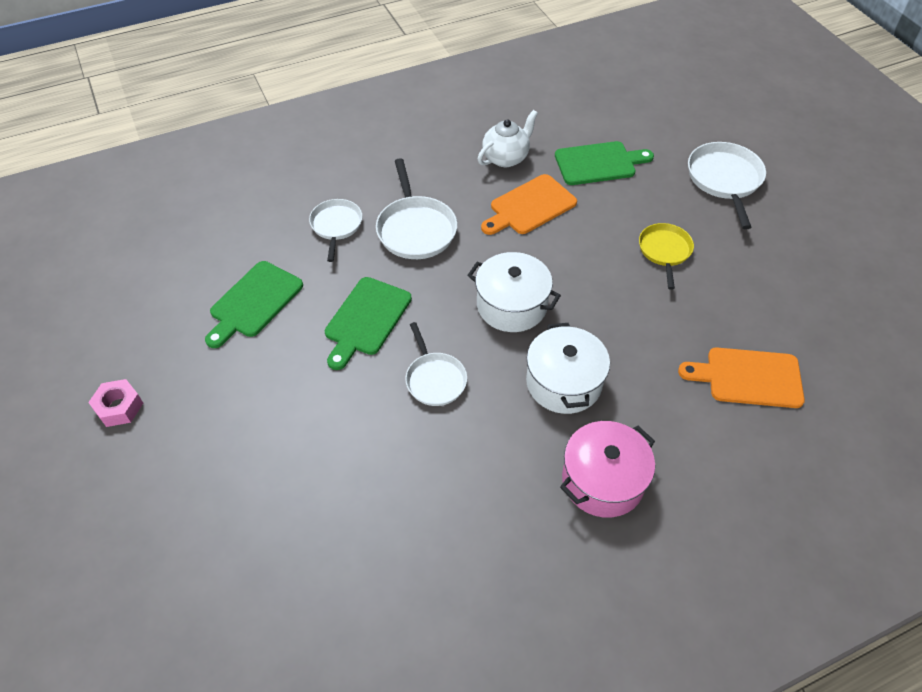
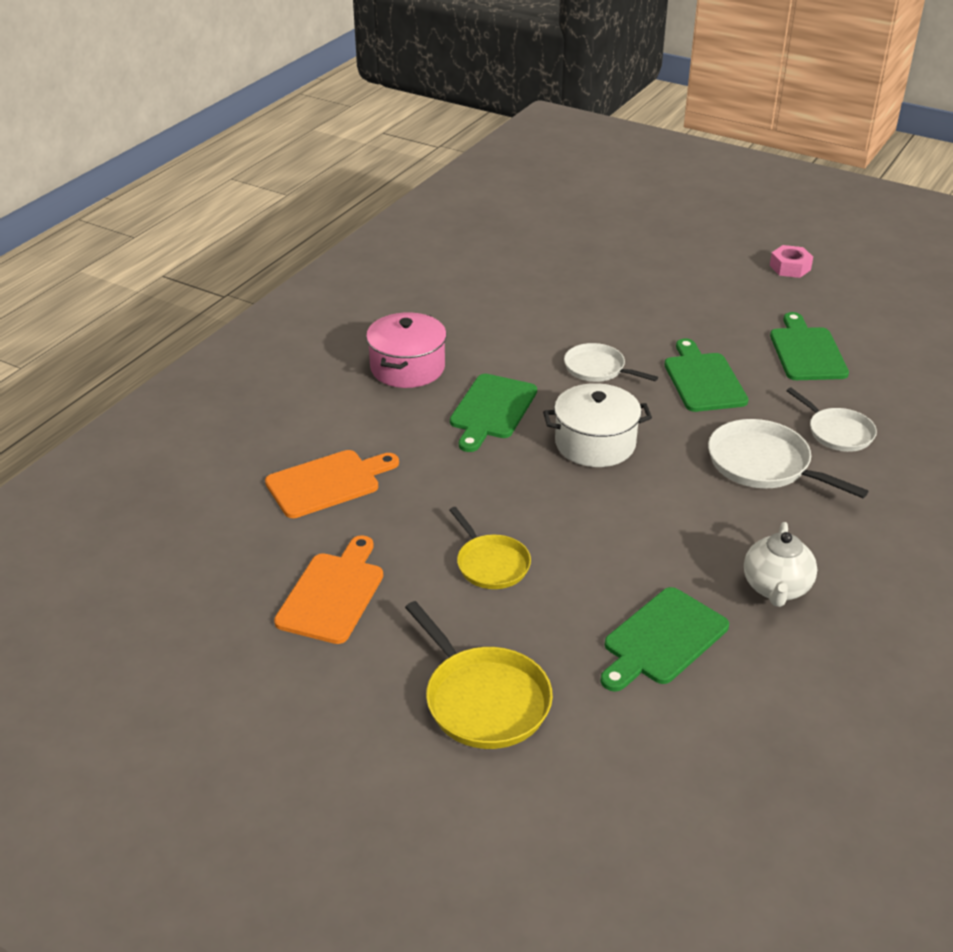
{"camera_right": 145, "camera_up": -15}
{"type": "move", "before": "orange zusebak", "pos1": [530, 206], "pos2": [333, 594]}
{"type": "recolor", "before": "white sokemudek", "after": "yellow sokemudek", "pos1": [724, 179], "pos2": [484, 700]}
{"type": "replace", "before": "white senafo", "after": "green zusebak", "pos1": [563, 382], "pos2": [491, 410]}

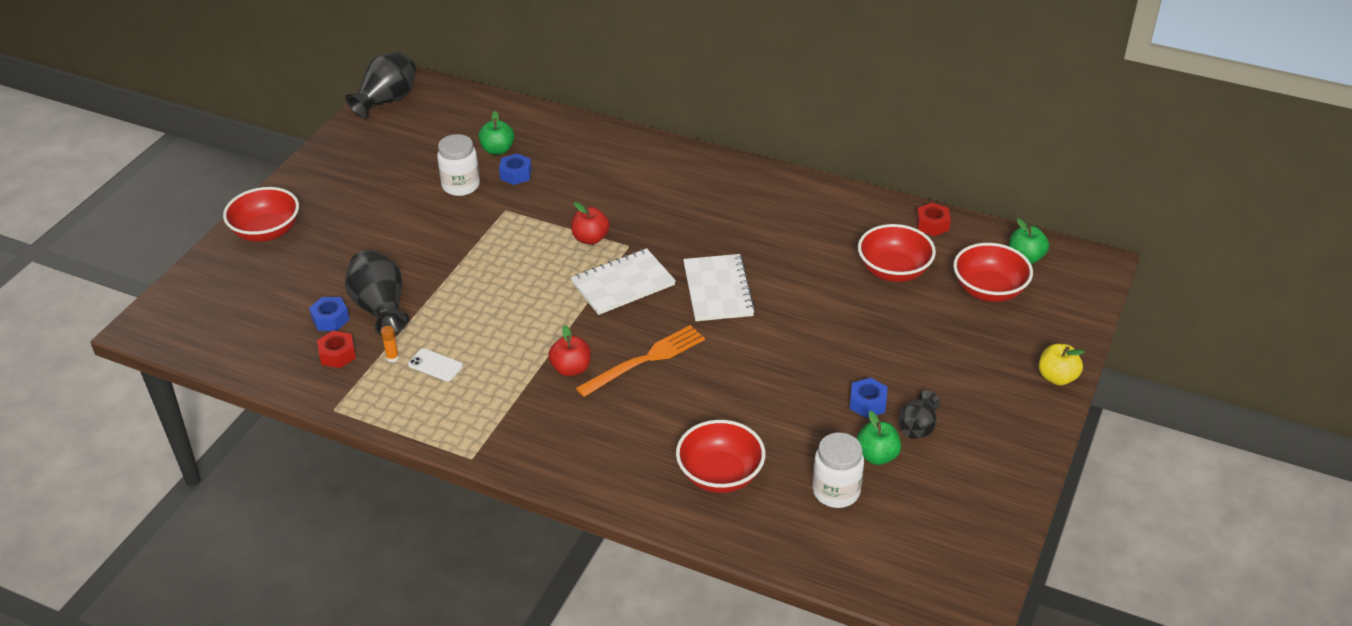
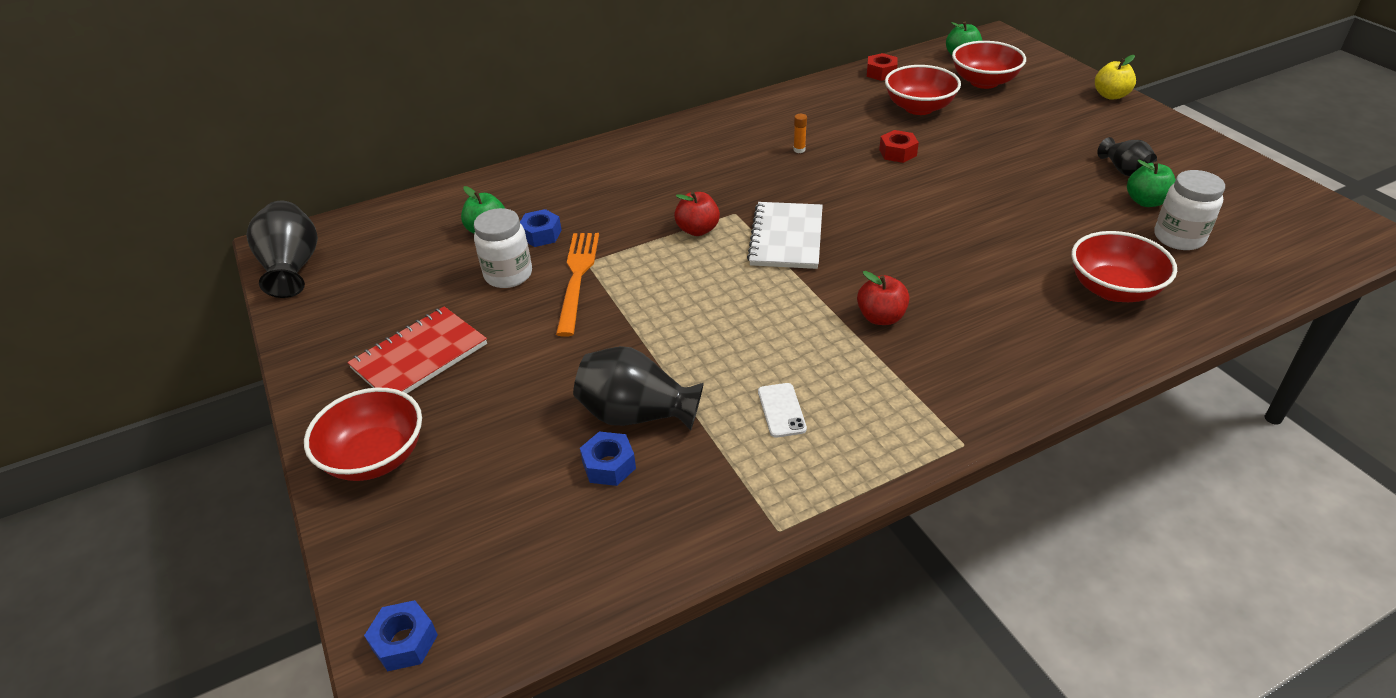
{"camera_right": -50, "camera_up": 0}
{"type": "insert", "after": "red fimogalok", "pos2": [419, 356]}
{"type": "move", "before": "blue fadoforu", "pos1": [867, 403], "pos2": [405, 642]}
{"type": "move", "before": "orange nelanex", "pos1": [645, 360], "pos2": [577, 278]}
{"type": "rotate", "before": "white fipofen", "pos1": [435, 365], "pos2": [781, 410], "turn": -75}
{"type": "move", "before": "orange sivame", "pos1": [392, 358], "pos2": [799, 150]}
{"type": "move", "before": "red fadoforu", "pos1": [337, 354], "pos2": [897, 153]}
{"type": "delete", "before": "white fimogalok", "pos1": [718, 290]}

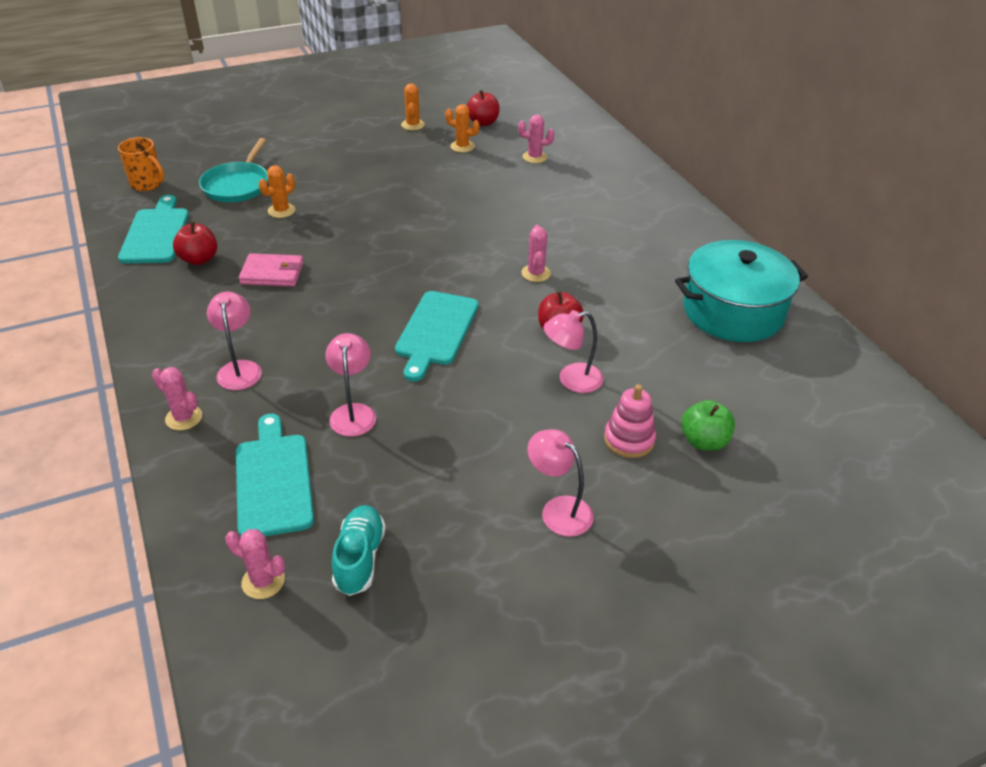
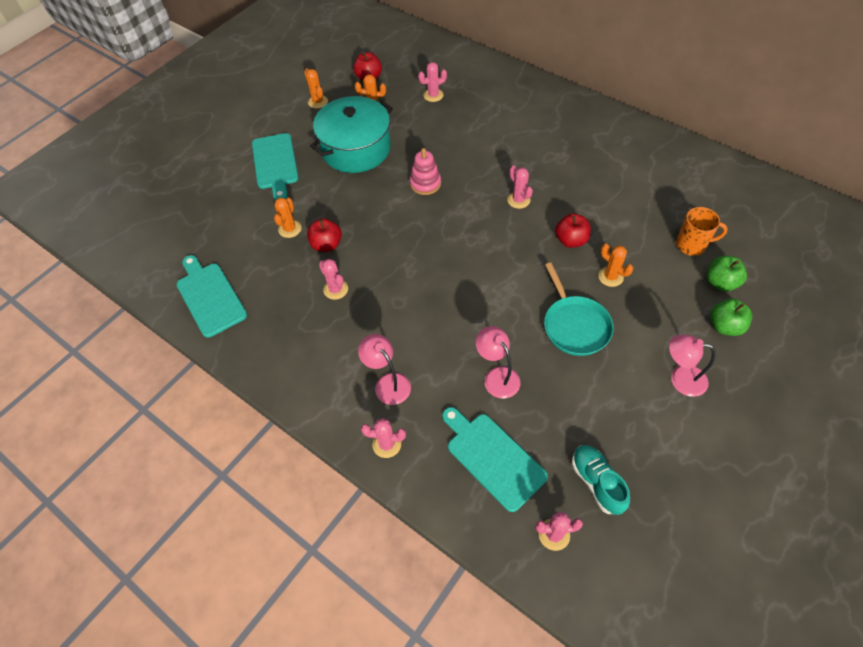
{"camera_right": -25, "camera_up": 15}
{"type": "move", "before": "turquoise zusebak", "pos1": [436, 331], "pos2": [275, 164]}
{"type": "move", "before": "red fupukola", "pos1": [199, 259], "pos2": [326, 245]}
{"type": "move", "before": "turquoise senafo", "pos1": [733, 311], "pos2": [356, 149]}
{"type": "replace", "before": "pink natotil", "after": "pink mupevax", "pos1": [272, 273], "pos2": [336, 289]}
{"type": "move", "before": "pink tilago", "pos1": [629, 439], "pos2": [425, 183]}
{"type": "move", "before": "turquoise sokemudek", "pos1": [237, 185], "pos2": [575, 326]}
{"type": "replace", "before": "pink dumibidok", "after": "orange mupevax", "pos1": [571, 380], "pos2": [610, 277]}
{"type": "move", "before": "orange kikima", "pos1": [147, 184], "pos2": [691, 245]}
{"type": "insert", "after": "green fupukola", "pos2": [725, 326]}

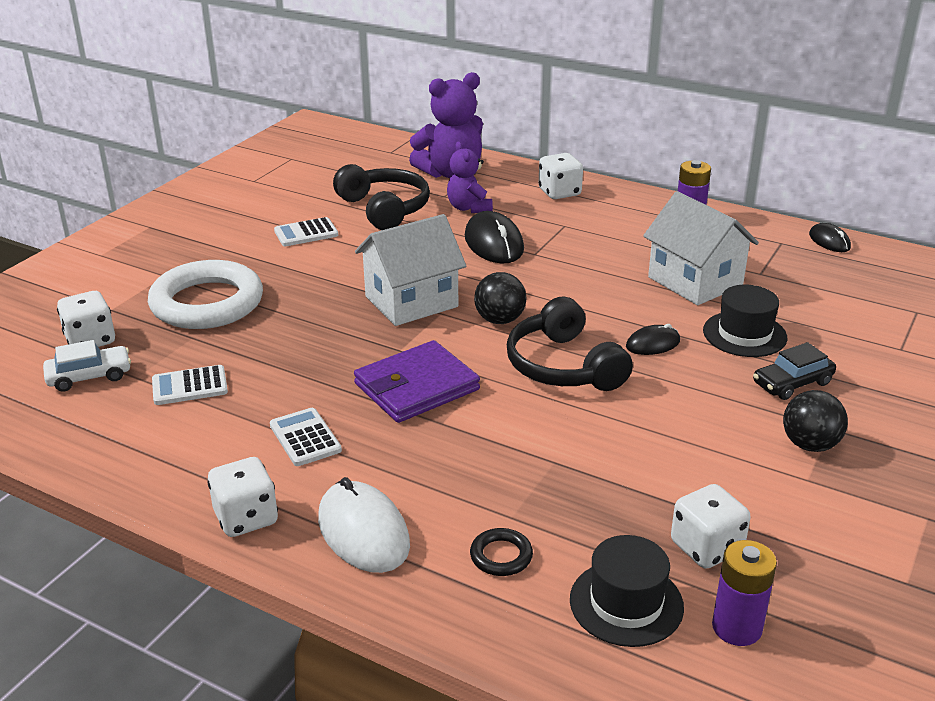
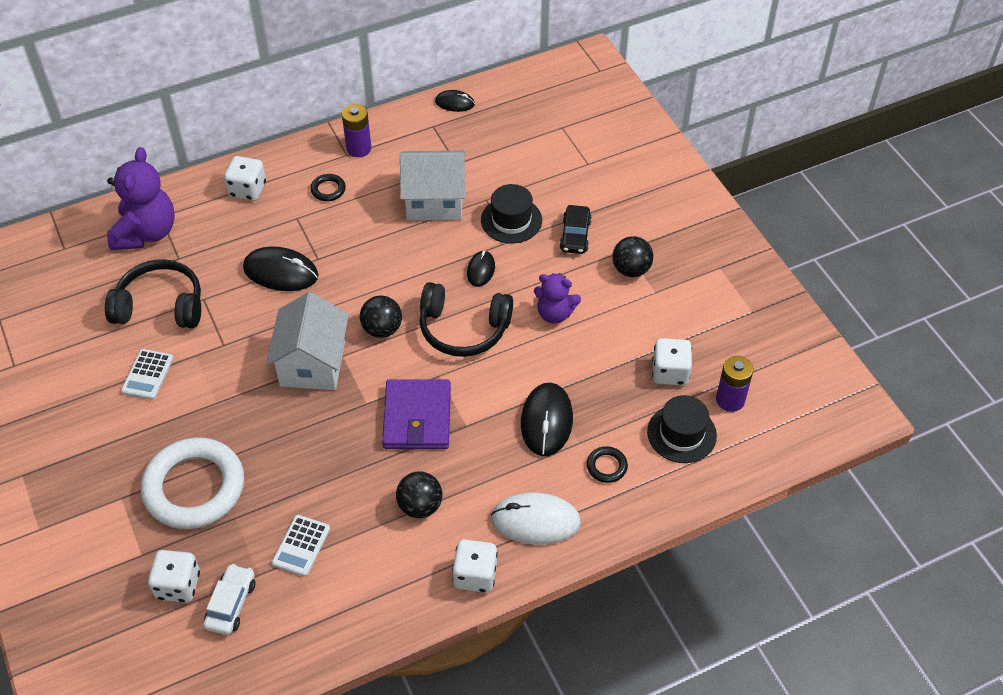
{"camera_right": -55, "camera_up": 20}
{"type": "insert", "after": "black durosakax", "pos2": [328, 190]}
{"type": "replace", "before": "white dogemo", "after": "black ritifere", "pos1": [305, 438], "pos2": [420, 506]}
{"type": "insert", "after": "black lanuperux", "pos2": [546, 421]}
{"type": "move", "before": "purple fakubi", "pos1": [469, 208], "pos2": [555, 313]}

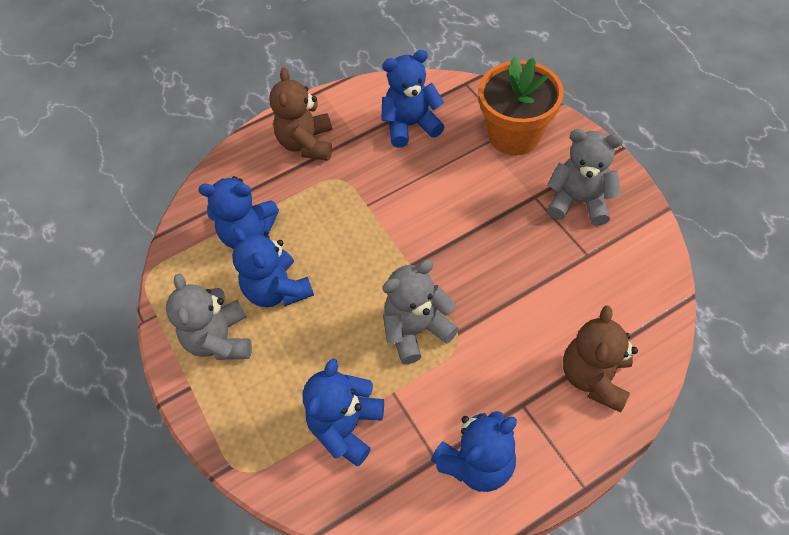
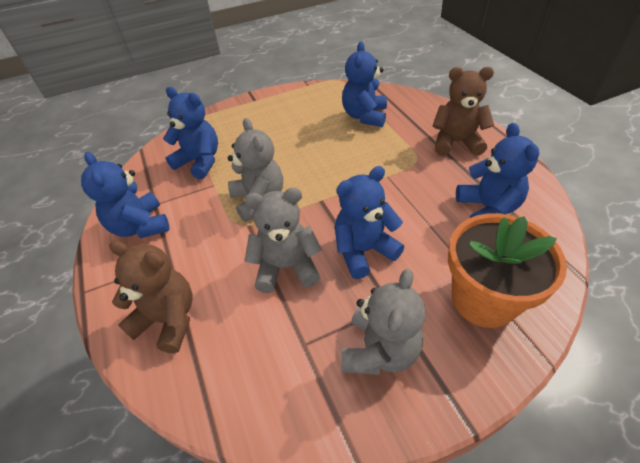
{"camera_right": 95, "camera_up": -10}
{"type": "move", "before": "grey fakubi", "pos1": [220, 339], "pos2": [286, 267]}
{"type": "move", "before": "blue fakubi", "pos1": [277, 290], "pos2": [364, 250]}

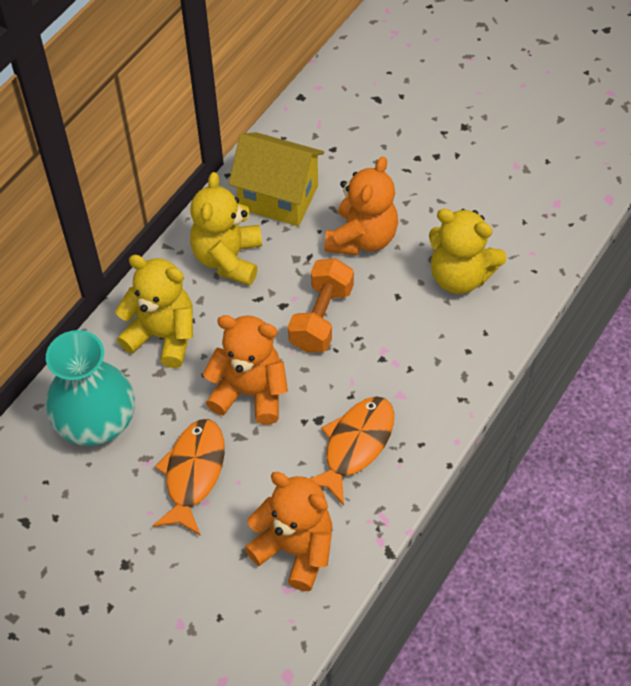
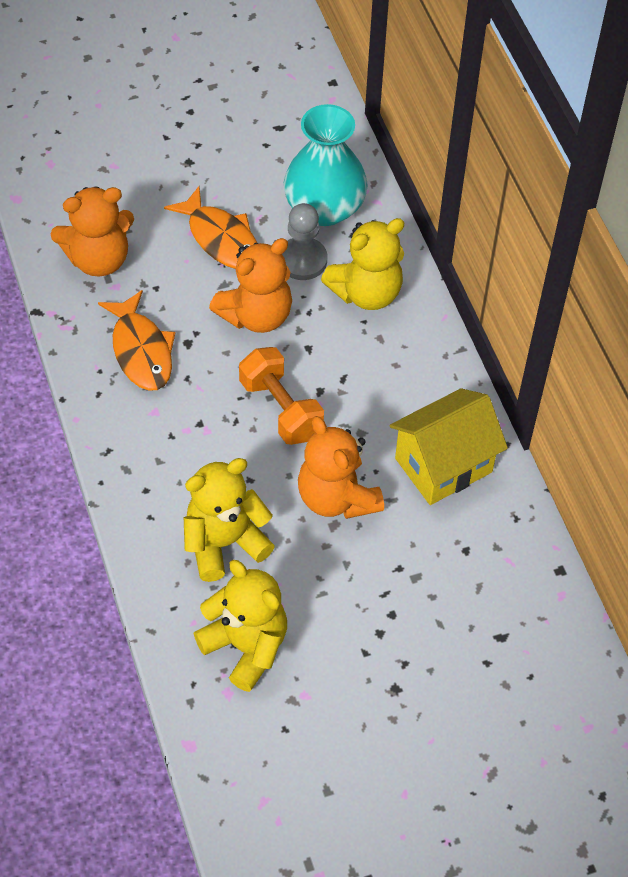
{"camera_right": 125, "camera_up": 0}
{"type": "move", "before": "yellow fakubi", "pos1": [228, 259], "pos2": [246, 646]}
{"type": "insert", "after": "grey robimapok", "pos2": [302, 260]}

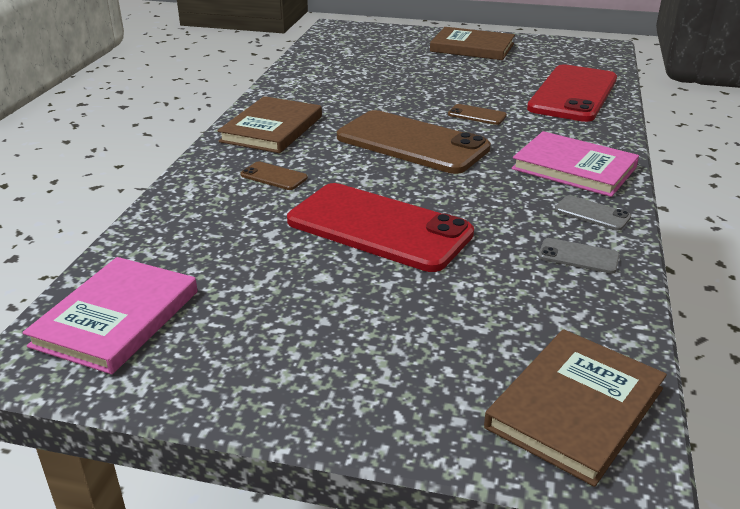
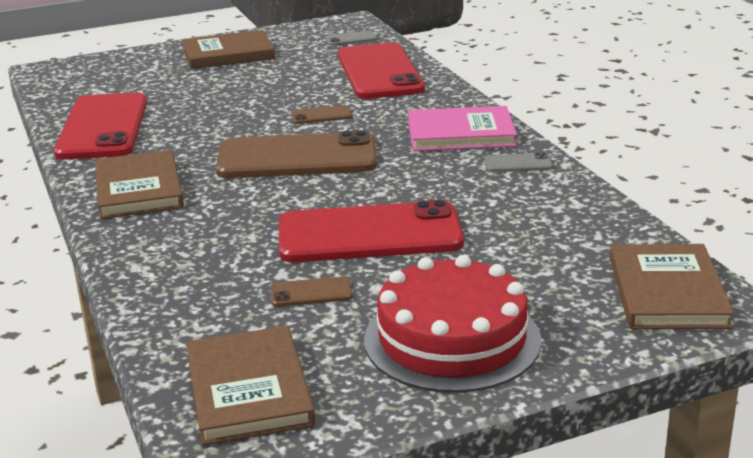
{"camera_right": -35, "camera_up": -5}
{"type": "insert", "after": "red fipofen", "pos2": [103, 127]}
{"type": "recolor", "before": "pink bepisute", "after": "brown bepisute", "pos1": [116, 318], "pos2": [248, 390]}
{"type": "move", "before": "brown fipofen", "pos1": [274, 176], "pos2": [311, 292]}
{"type": "move", "before": "grey fipofen", "pos1": [578, 256], "pos2": [351, 39]}
{"type": "insert", "after": "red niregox", "pos2": [452, 339]}

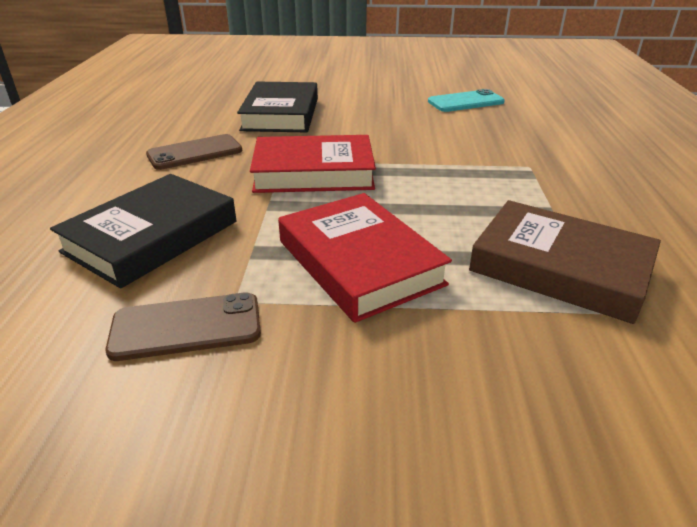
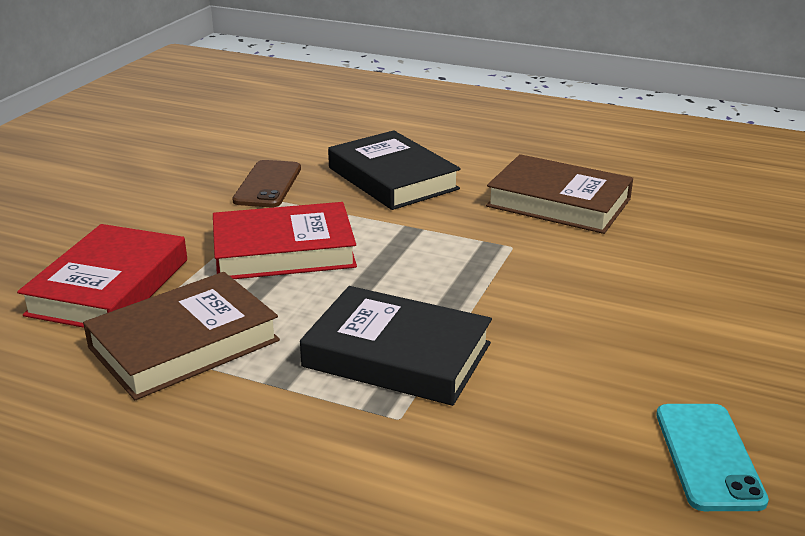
{"camera_right": 110, "camera_up": -5}
{"type": "move", "before": "red bepisute", "pos1": [313, 172], "pos2": [109, 287]}
{"type": "move", "before": "black bepisute", "pos1": [281, 114], "pos2": [397, 355]}
{"type": "replace", "before": "brown fipofen", "after": "brown bepisute", "pos1": [195, 153], "pos2": [558, 203]}

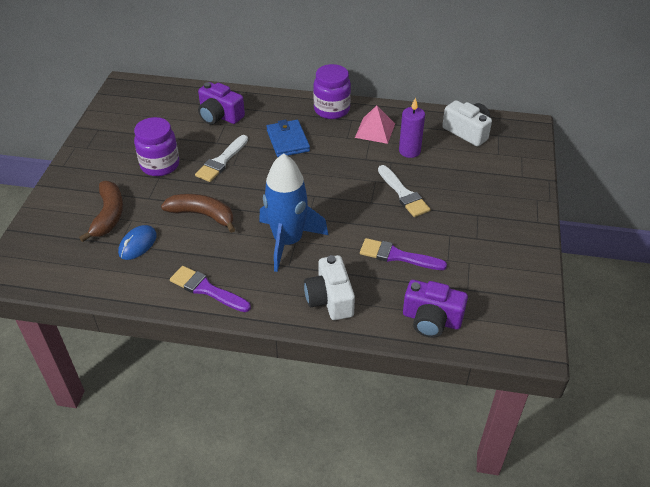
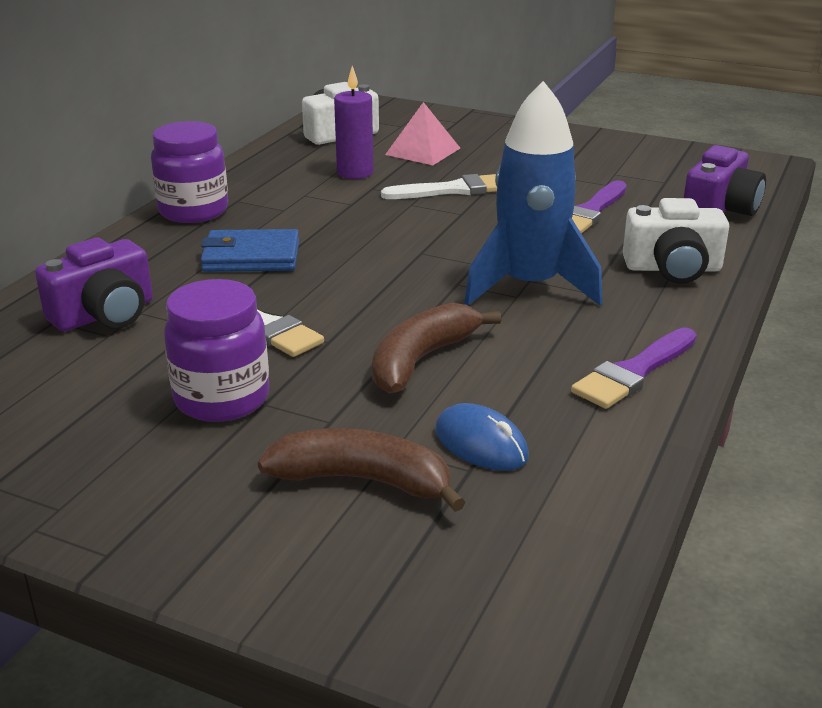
{"camera_right": -75, "camera_up": -15}
{"type": "move", "before": "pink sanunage", "pos1": [375, 130], "pos2": [422, 151]}

